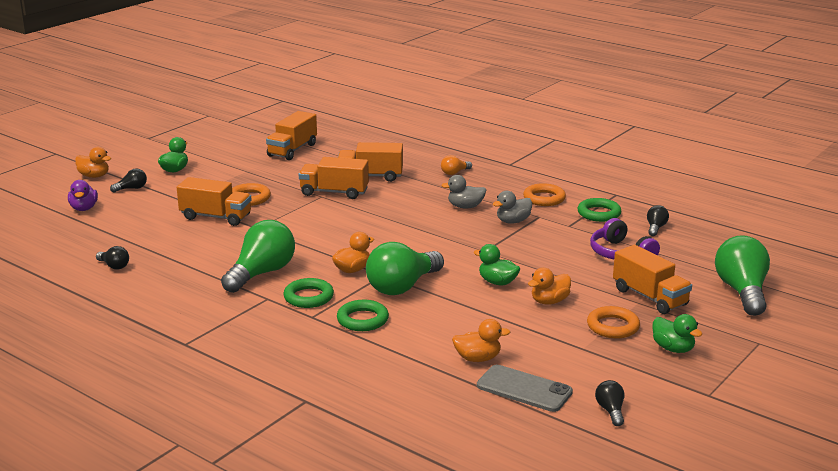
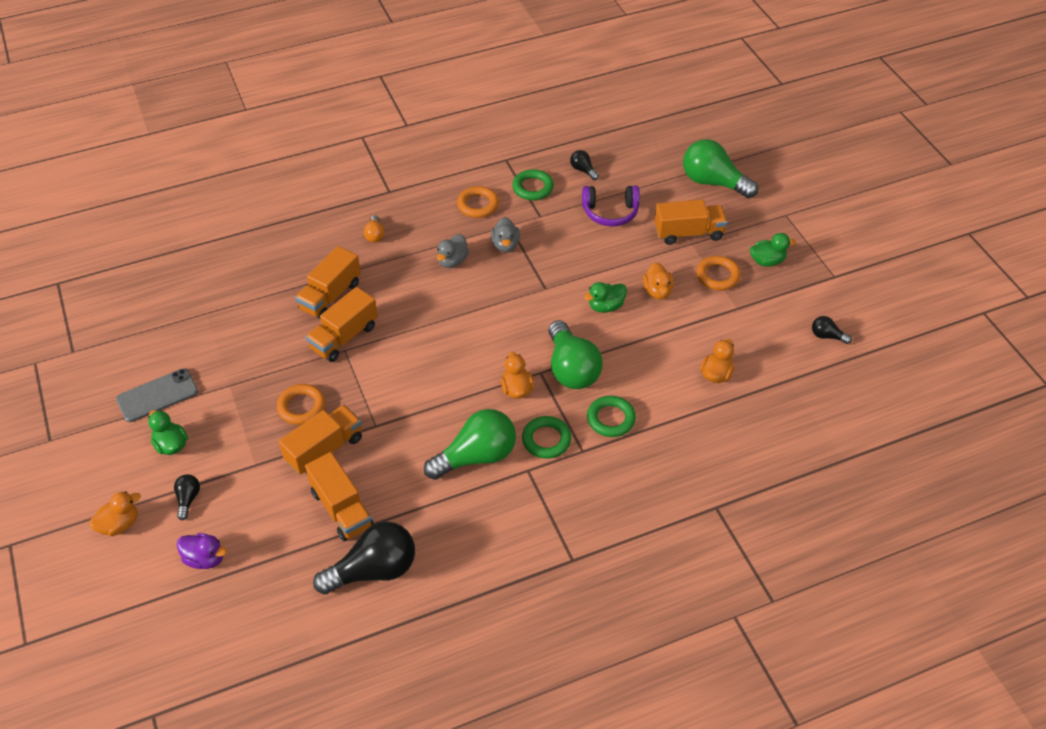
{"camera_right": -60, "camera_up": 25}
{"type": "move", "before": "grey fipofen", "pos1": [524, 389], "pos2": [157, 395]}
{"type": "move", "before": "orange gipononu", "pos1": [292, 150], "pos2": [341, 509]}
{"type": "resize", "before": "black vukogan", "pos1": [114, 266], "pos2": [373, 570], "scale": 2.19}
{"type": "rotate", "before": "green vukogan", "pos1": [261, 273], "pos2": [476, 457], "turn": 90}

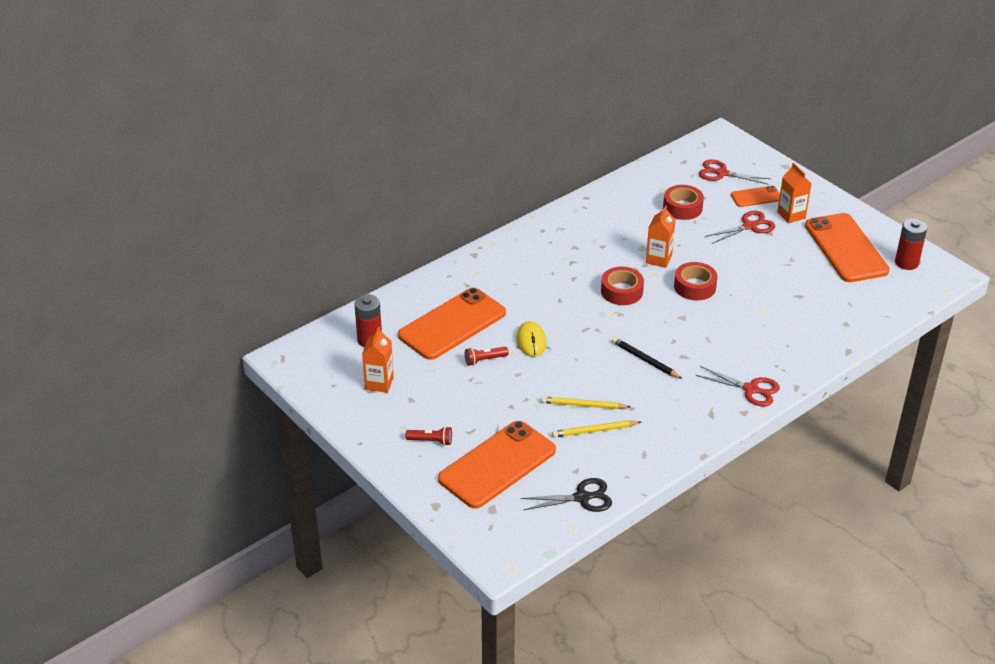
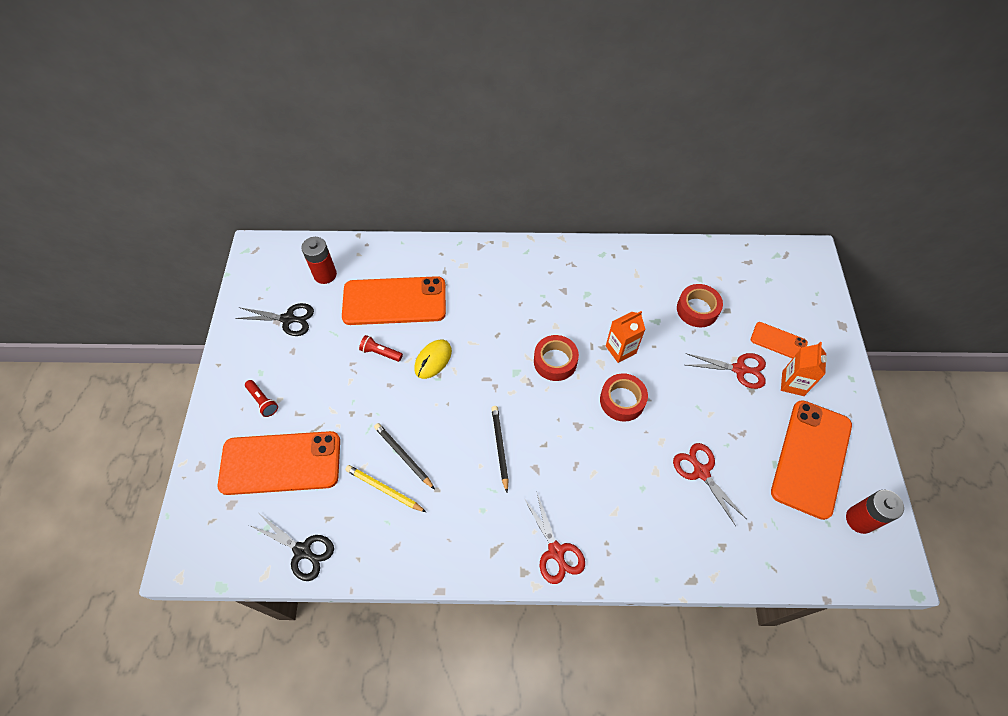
{"camera_right": 40, "camera_up": 20}
{"type": "replace", "before": "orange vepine", "after": "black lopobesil", "pos1": [379, 383], "pos2": [288, 319]}
{"type": "recolor", "before": "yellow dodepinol", "after": "black dodepinol", "pos1": [583, 405], "pos2": [403, 456]}
{"type": "move", "before": "red lopobesil", "pos1": [721, 173], "pos2": [701, 471]}

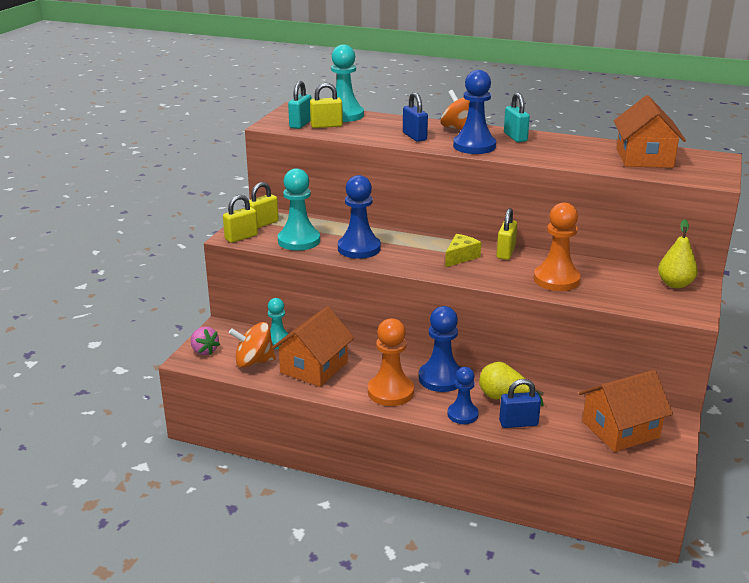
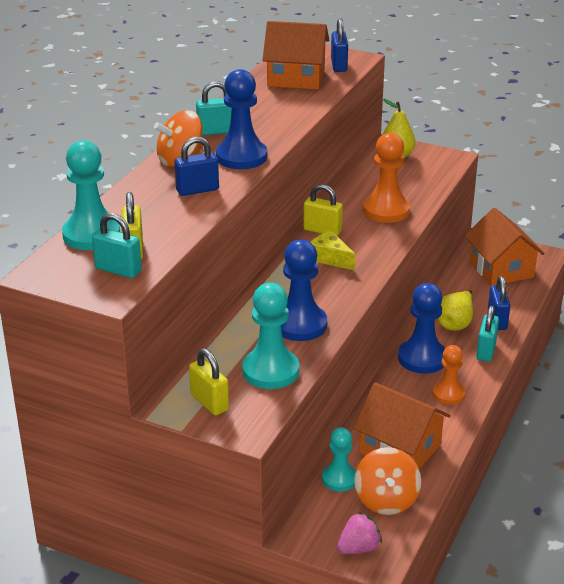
{"camera_right": -85, "camera_up": 5}
{"type": "insert", "after": "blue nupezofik", "pos2": [339, 65]}
{"type": "resize", "before": "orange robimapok", "pos1": [390, 392], "pos2": [448, 394], "scale": 0.64}
{"type": "replace", "before": "blue robimapok", "after": "turquoise nupezofik", "pos1": [462, 414], "pos2": [486, 351]}
{"type": "delete", "before": "yellow nupezofik", "pos1": [241, 237]}

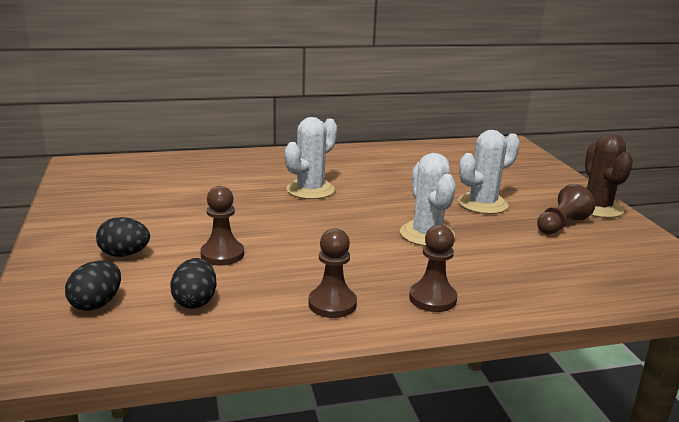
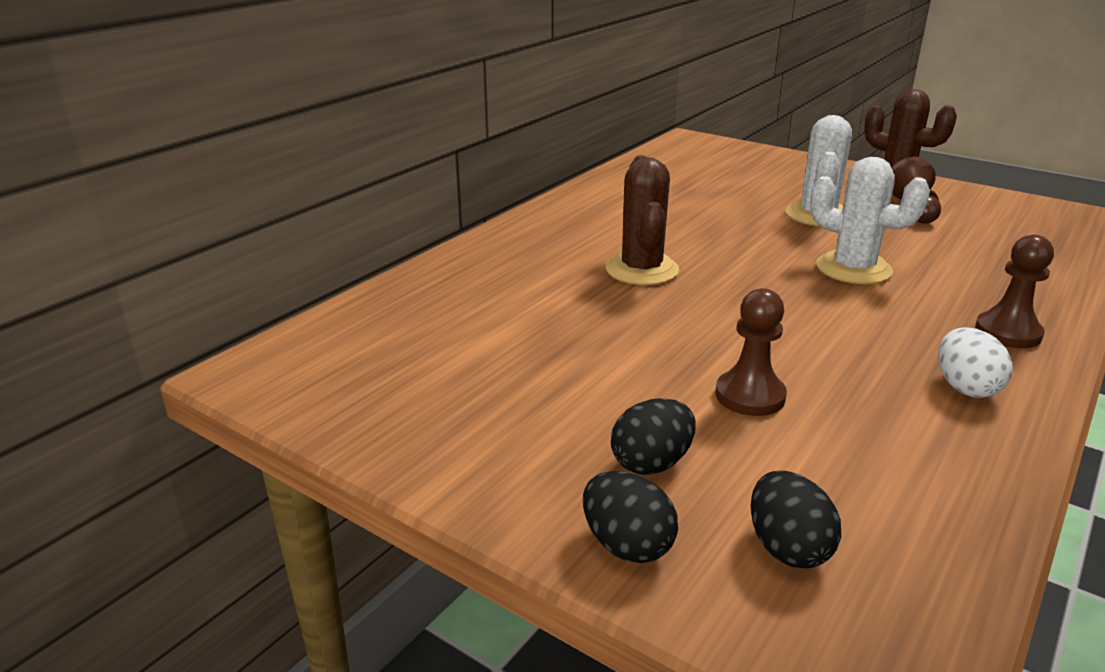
{"camera_right": -40, "camera_up": 5}
{"type": "move", "before": "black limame", "pos1": [195, 301], "pos2": [627, 545]}
{"type": "recolor", "before": "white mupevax", "after": "brown mupevax", "pos1": [310, 190], "pos2": [641, 269]}
{"type": "replace", "before": "brown robimapok", "after": "white limame", "pos1": [332, 304], "pos2": [965, 387]}

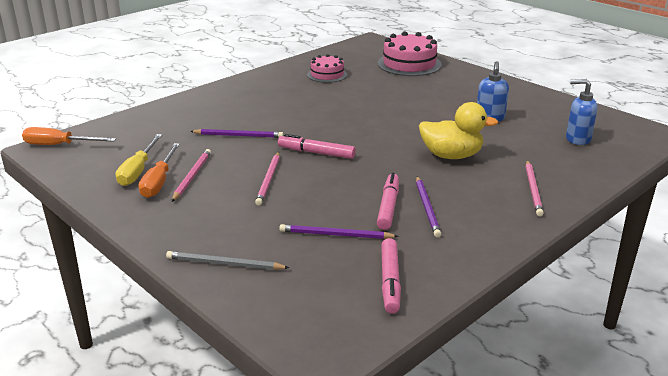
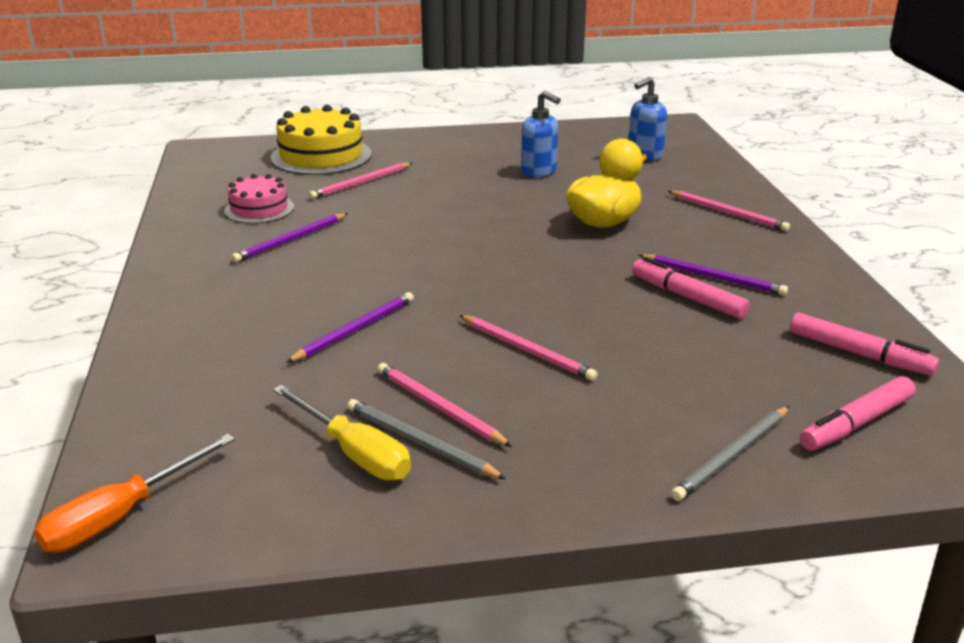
{"camera_right": -55, "camera_up": 0}
{"type": "move", "before": "purple dodepinol", "pos1": [335, 235], "pos2": [290, 240]}
{"type": "recolor", "before": "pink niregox", "after": "yellow niregox", "pos1": [409, 64], "pos2": [321, 156]}
{"type": "insert", "after": "pink dodepinol", "pos2": [361, 183]}
{"type": "replace", "before": "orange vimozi", "after": "grey dodepinol", "pos1": [159, 182], "pos2": [420, 442]}
{"type": "move", "before": "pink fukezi", "pos1": [316, 153], "pos2": [856, 424]}

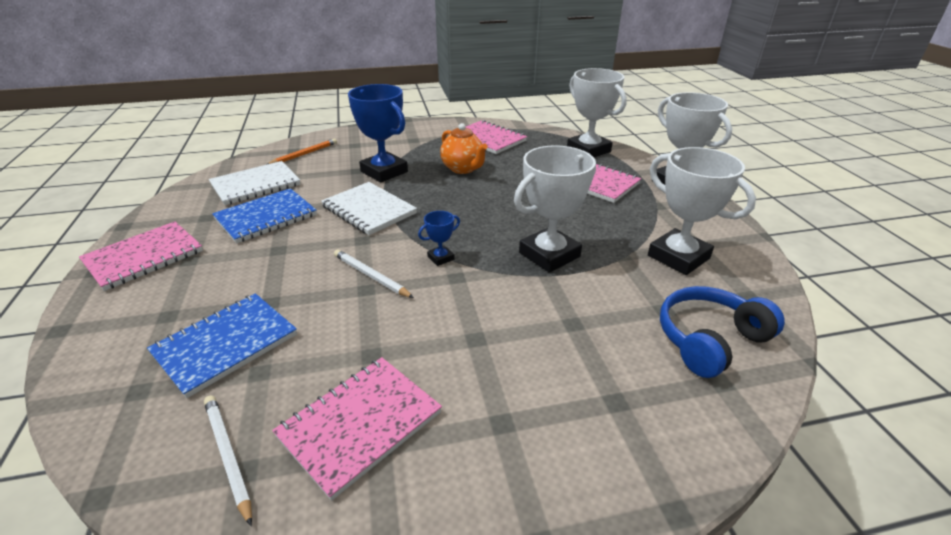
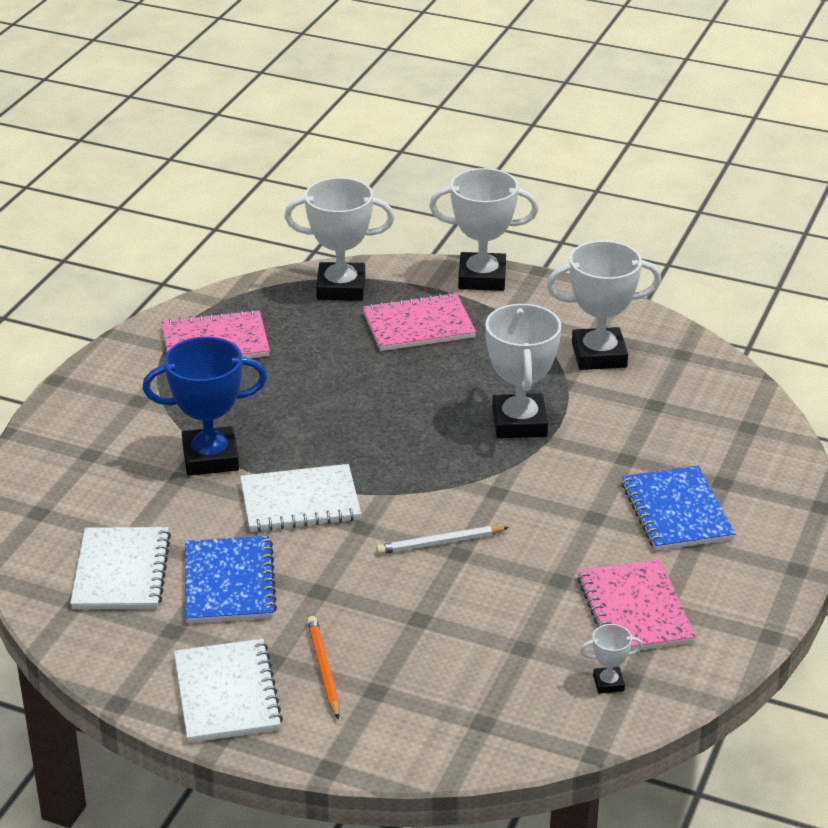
{"camera_right": -55, "camera_up": 0}
{"type": "recolor", "before": "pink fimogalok", "after": "white fimogalok", "pos1": [144, 257], "pos2": [226, 694]}
{"type": "move", "before": "orange dodepinol", "pos1": [304, 154], "pos2": [324, 669]}
{"type": "replace", "before": "white dodepinol", "after": "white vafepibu", "pos1": [228, 456], "pos2": [608, 683]}
{"type": "move", "before": "blue fimogalok", "pos1": [226, 344], "pos2": [676, 511]}
{"type": "delete", "before": "blue vafepibu", "pos1": [441, 258]}
{"type": "delete", "before": "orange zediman", "pos1": [463, 169]}
{"type": "delete", "before": "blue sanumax", "pos1": [709, 340]}

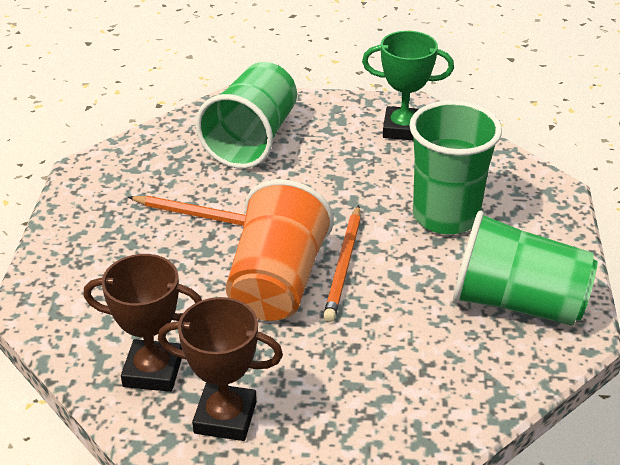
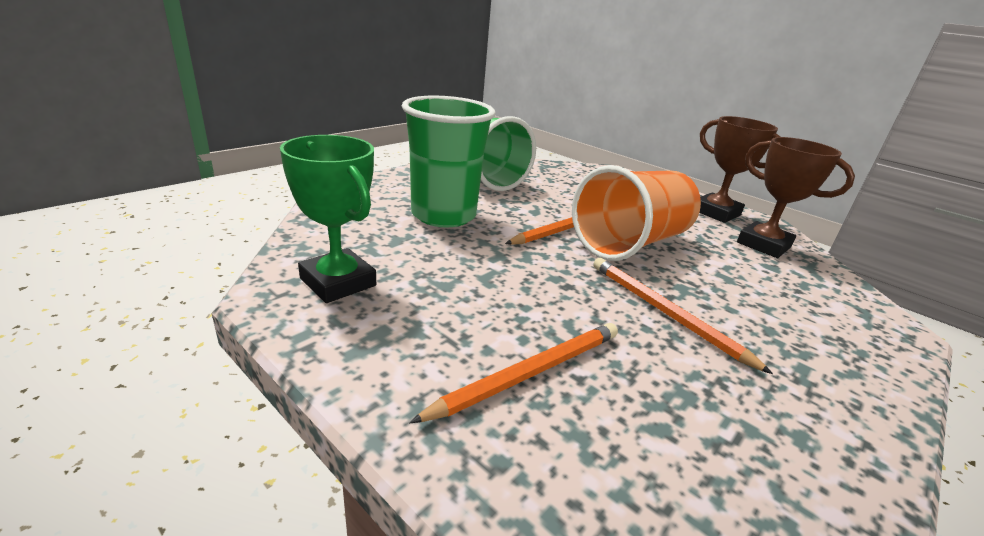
{"camera_right": -145, "camera_up": -10}
{"type": "replace", "before": "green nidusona", "after": "orange dodepinol", "pos1": [252, 139], "pos2": [529, 373]}

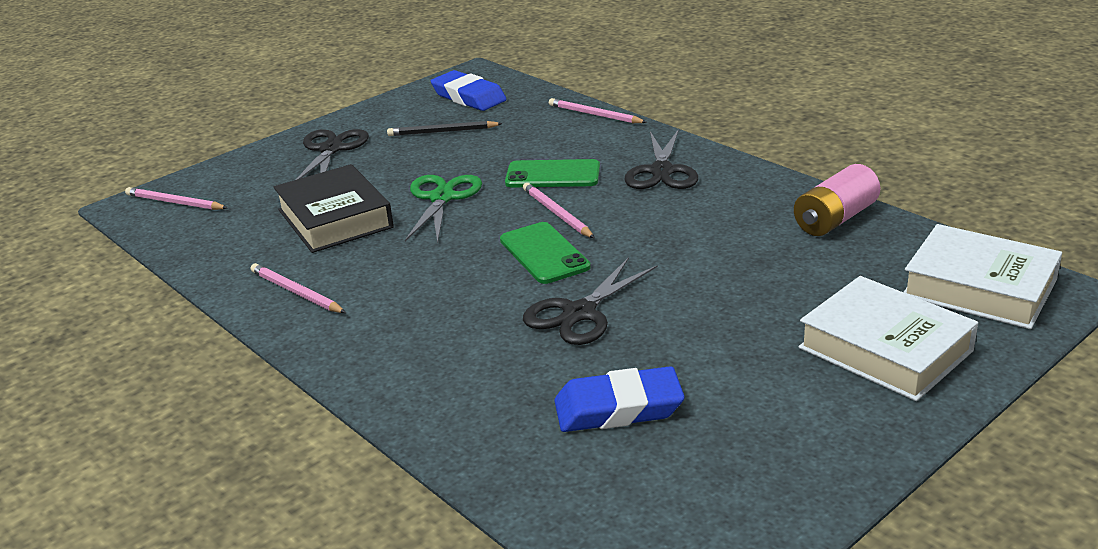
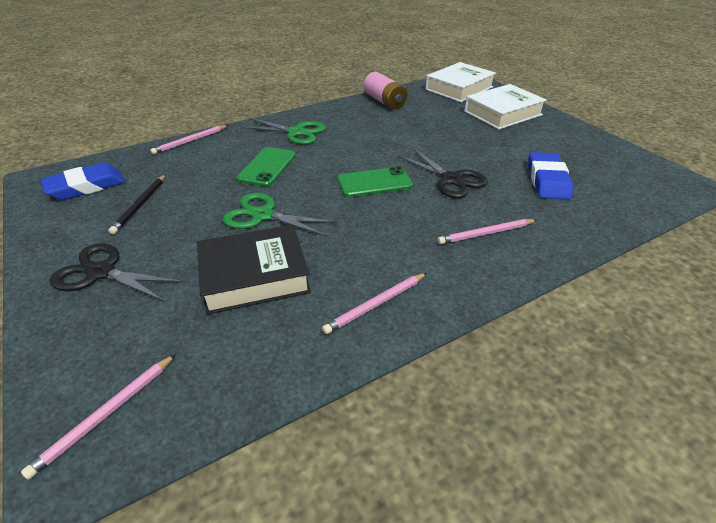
{"camera_right": -80, "camera_up": 10}
{"type": "recolor", "before": "black lopobesil", "after": "green lopobesil", "pos1": [662, 171], "pos2": [296, 132]}
{"type": "move", "before": "pink dodepinol", "pos1": [556, 213], "pos2": [486, 233]}

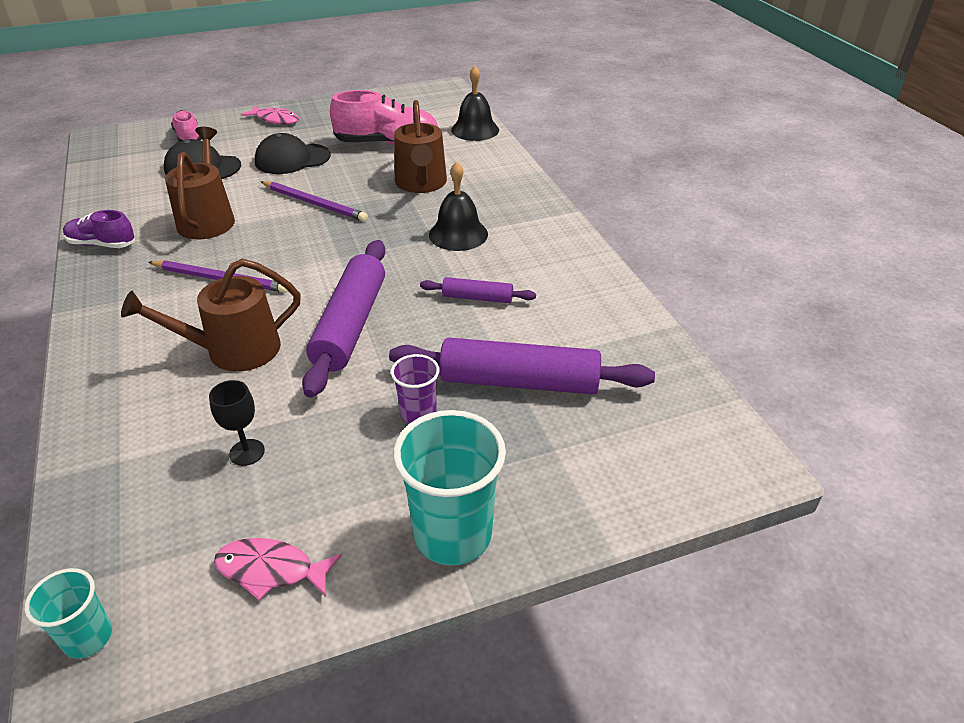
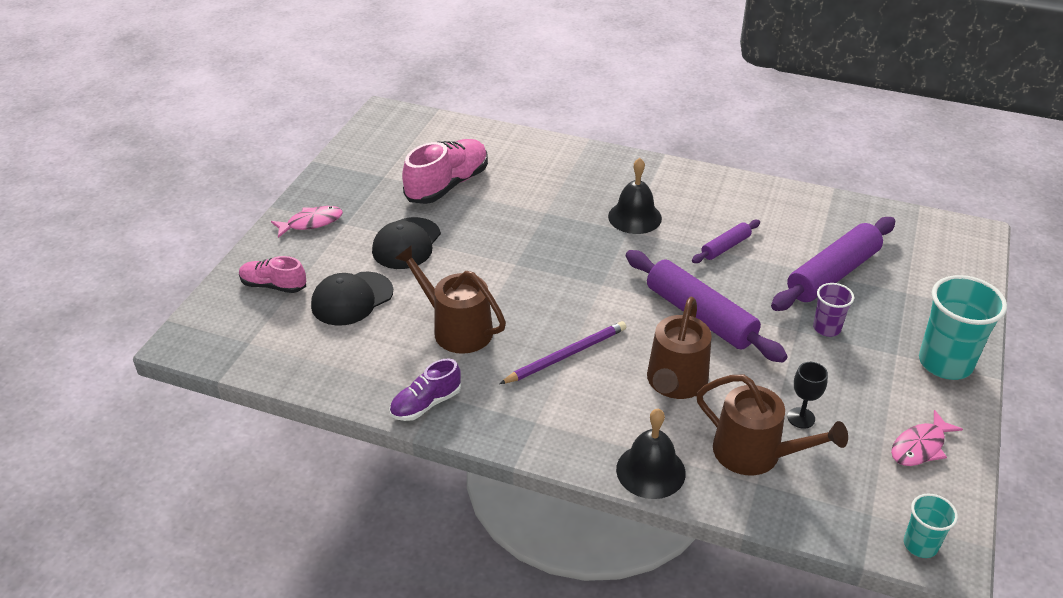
{"camera_right": -50, "camera_up": 0}
{"type": "move", "before": "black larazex", "pos1": [475, 130], "pos2": [650, 471]}
{"type": "move", "before": "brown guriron", "pos1": [421, 184], "pos2": [755, 453]}
{"type": "delete", "before": "purple dodepinol", "pos1": [314, 203]}

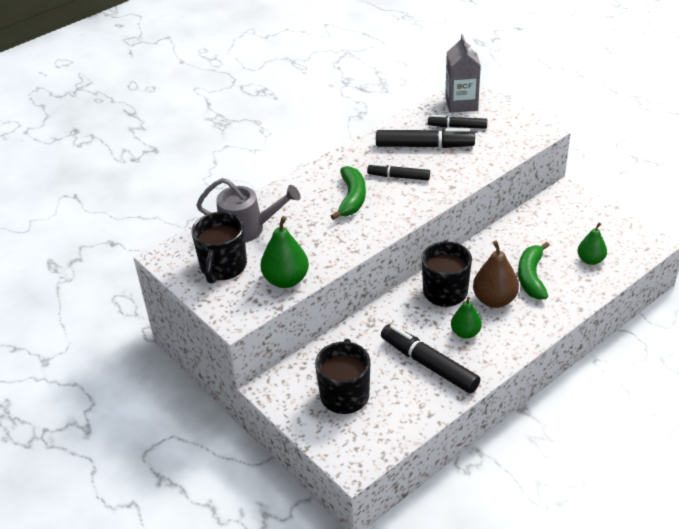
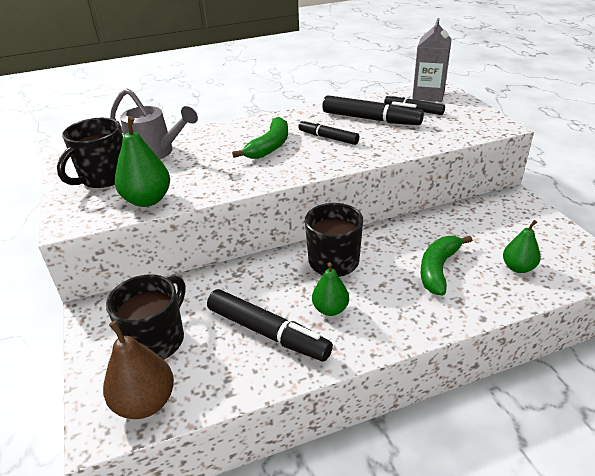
{"camera_right": 20, "camera_up": -5}
{"type": "move", "before": "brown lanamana", "pos1": [494, 300], "pos2": [145, 402]}
{"type": "rotate", "before": "black fukezi", "pos1": [429, 364], "pos2": [268, 333], "turn": 150}

